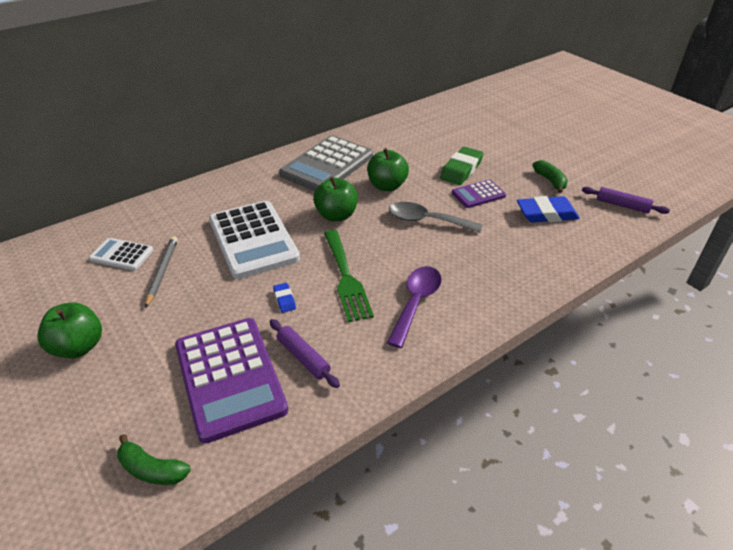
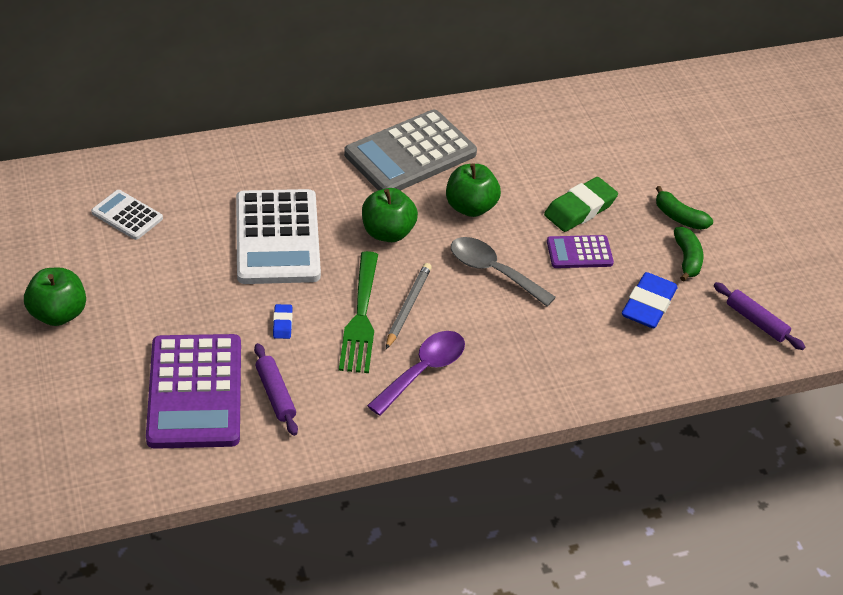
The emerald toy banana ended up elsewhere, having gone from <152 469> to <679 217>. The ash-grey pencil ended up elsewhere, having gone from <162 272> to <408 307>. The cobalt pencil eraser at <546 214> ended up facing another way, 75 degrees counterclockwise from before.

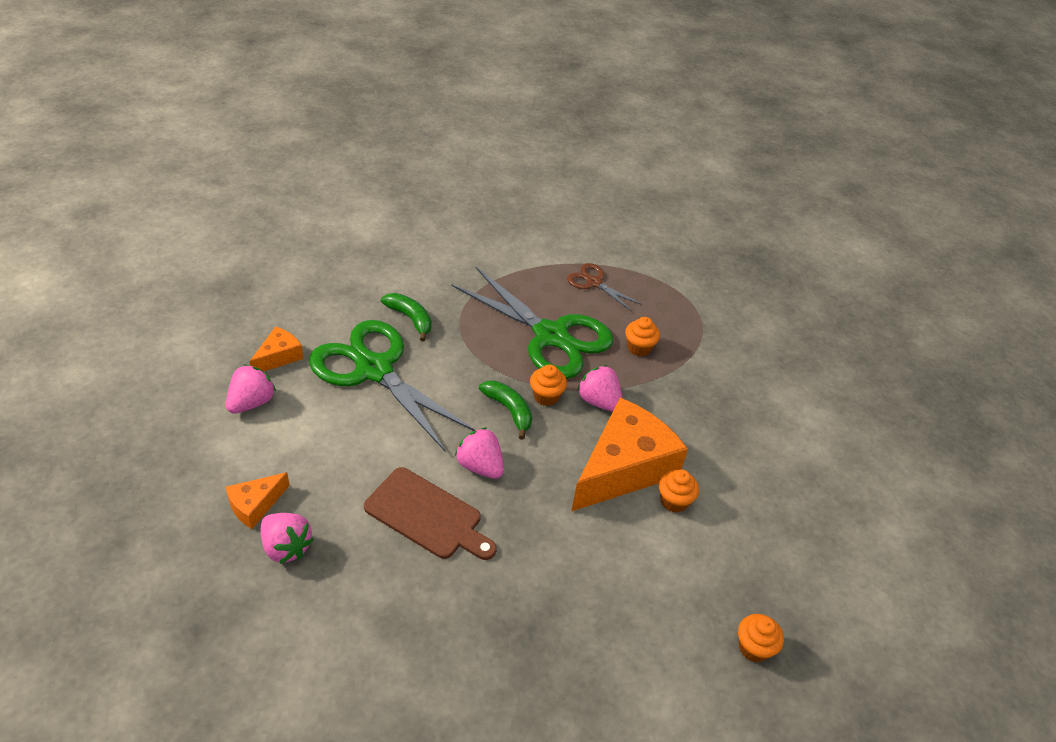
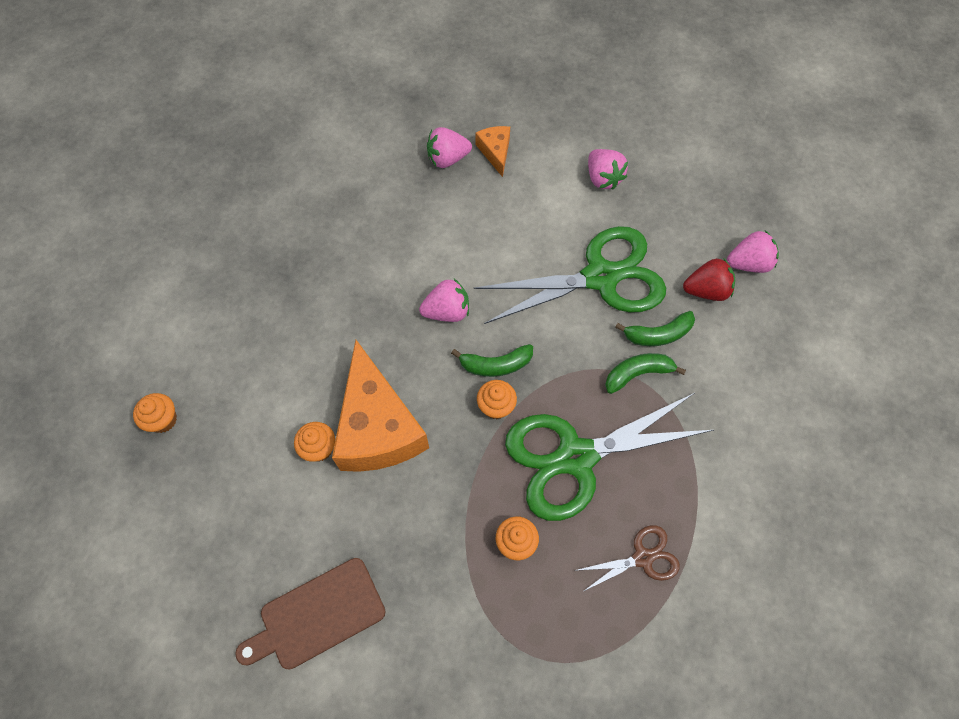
The second view lost the orange-coloured cheese wedge at <279 357>. The second view gained the emerald toy banana at <637 373>. The second view gained the red berry at <706 290>. The dark brown chopping board ended up elsewhere, having gone from <427 515> to <317 615>. The rose-pink berry ended up elsewhere, having gone from <599 401> to <748 263>.

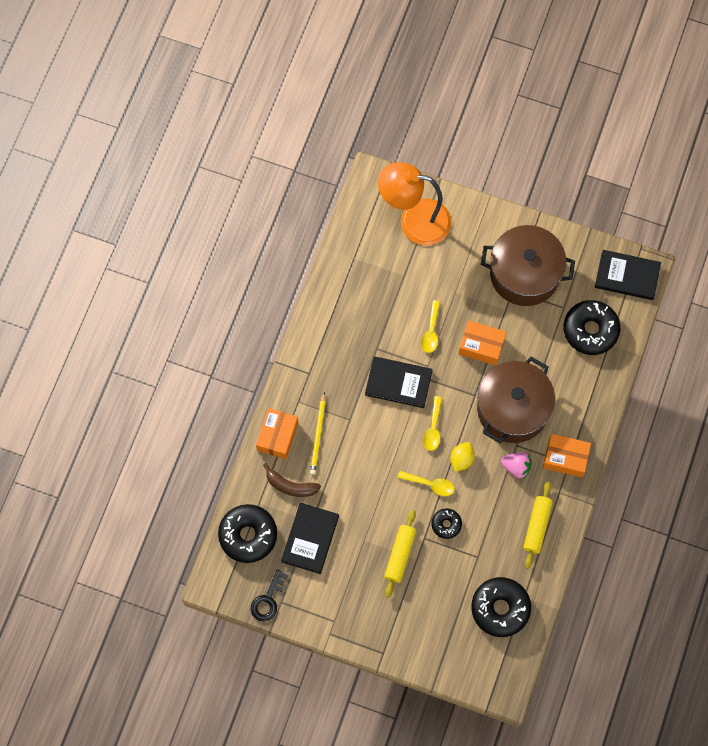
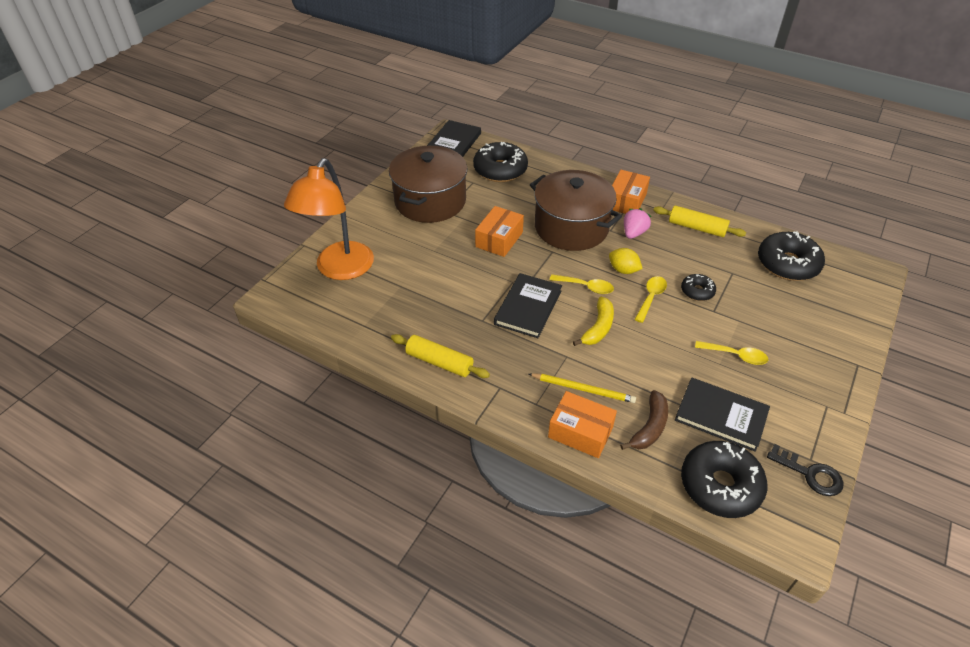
The second view gained the yellow toy banana at <598 327>. The yellow rolling pin ended up elsewhere, having gone from <400 555> to <439 362>. The yellow tablespoon ended up elsewhere, having gone from <431 332> to <735 355>.

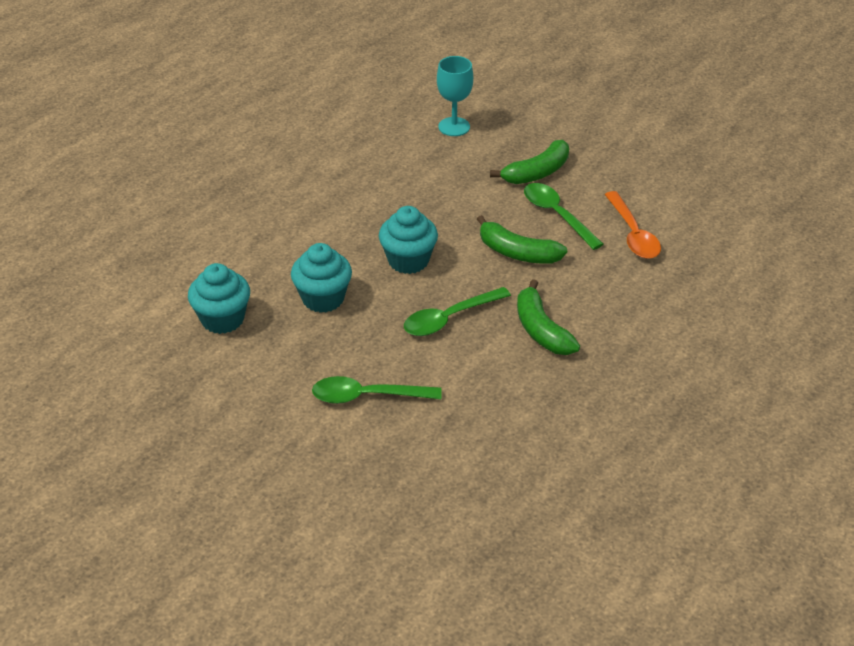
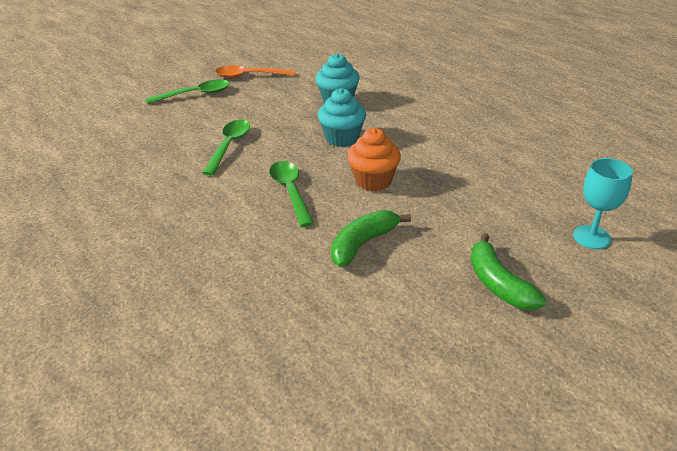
The second view lost the emerald toy banana at <541 330>. The emerald tablespoon ended up elsewhere, having gone from <557 215> to <195 94>. The orange-coloured tablespoon ended up elsewhere, having gone from <633 234> to <249 76>. What was the teal fairy cake at <408 260> turned into the orange-coloured fairy cake at <373 181>.

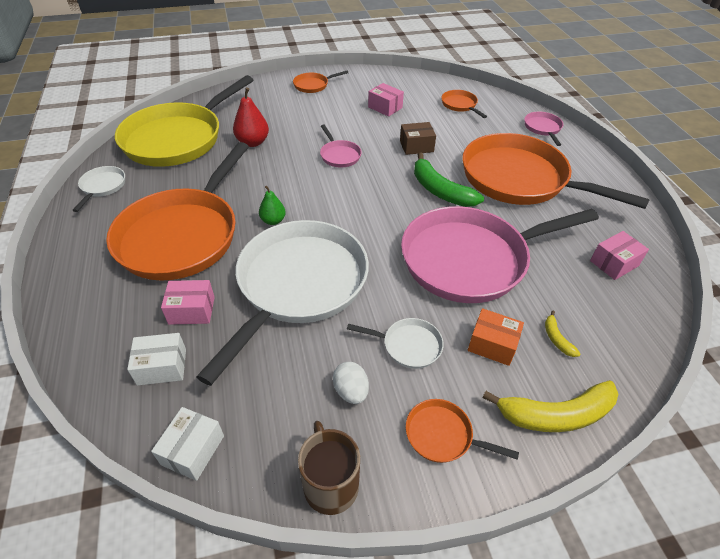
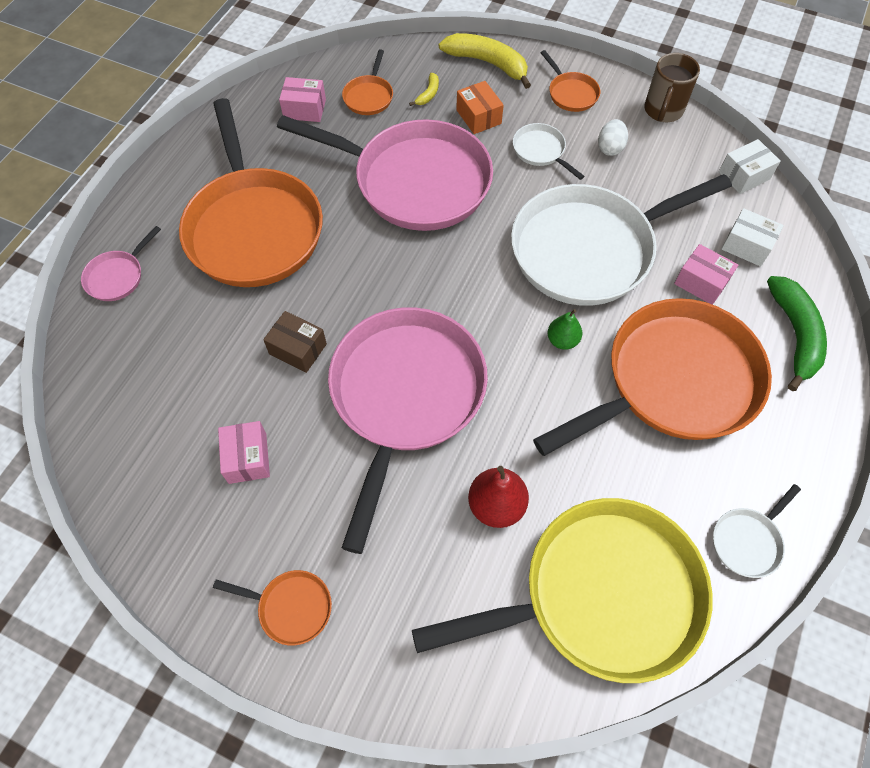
The emerald toy banana ended up elsewhere, having gone from <440 190> to <794 335>. The orange-coloured pan ended up elsewhere, having gone from <460 105> to <369 96>. The size of the rose-pink pan at <339 155> changed by a factor of 2.46.

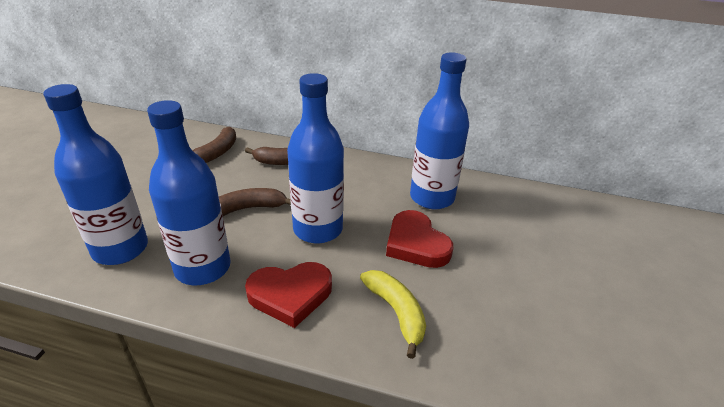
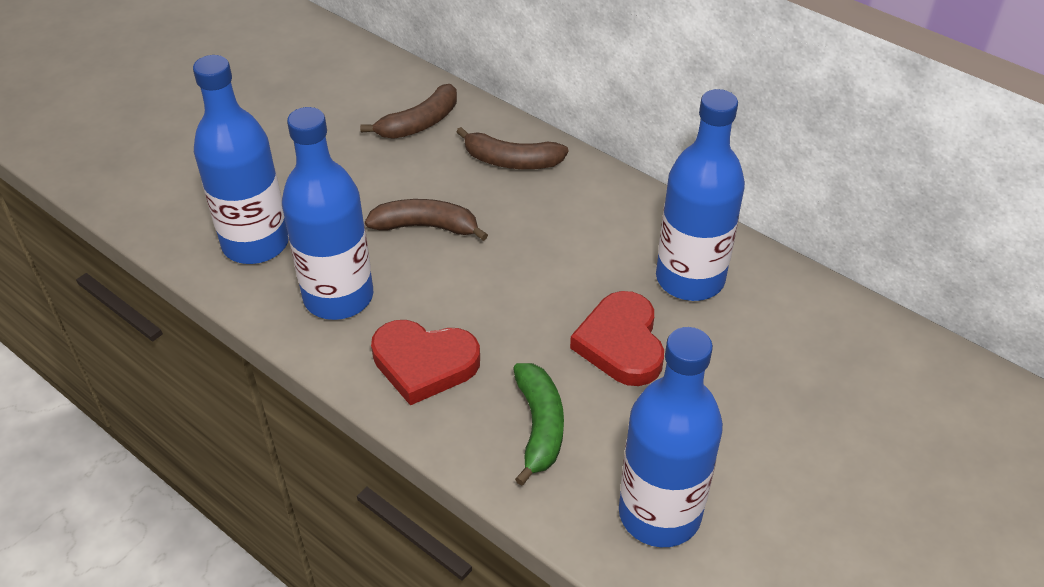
The cobalt drink bottle ended up elsewhere, having gone from <318 229> to <659 514>. What was the yellow toy banana at <396 312> turned into the emerald toy banana at <539 426>.

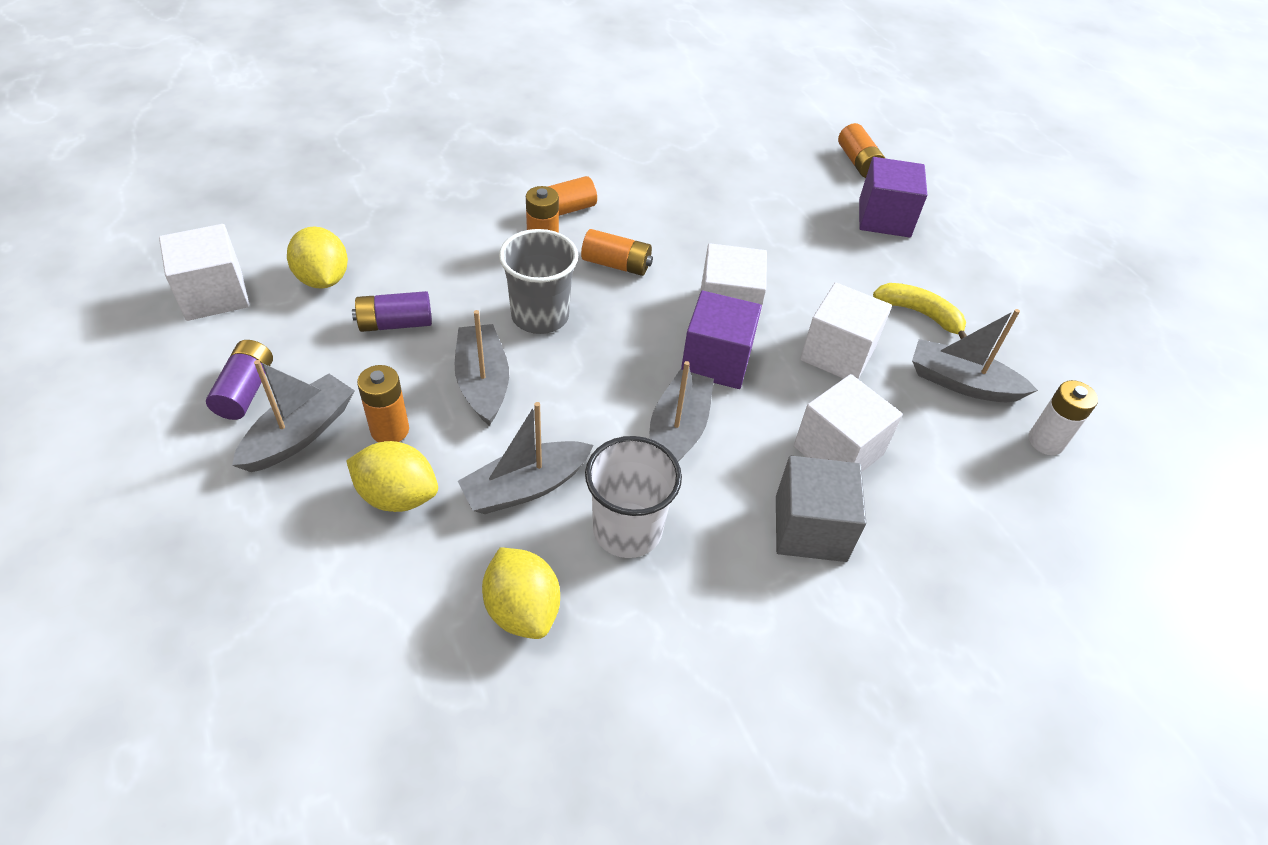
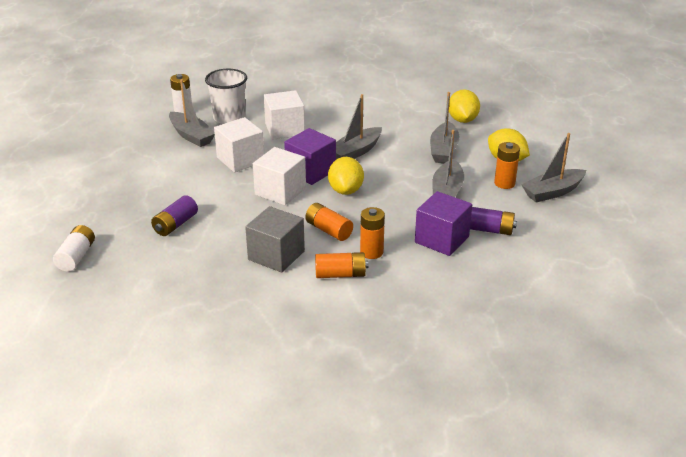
The second view lost the white solid cube at <214 295>. The second view lost the ash-grey tumbler at <540 316>. The second view lost the yellow toy banana at <920 314>. The violet battery ended up elsewhere, having gone from <245 390> to <175 224>. The yellow citrus fruit ended up elsewhere, having gone from <323 279> to <345 190>. The white tumbler ended up elsewhere, having gone from <627 530> to <229 118>. The ash-grey solid cube ended up elsewhere, having gone from <810 528> to <276 255>. The violet solid cube ended up elsewhere, having gone from <884 218> to <442 239>. What was the orange-coloured battery at <858 162> turned into the white battery at <76 257>. The ash-grey toy boat at <525 487> ended up facing another way, 105 degrees clockwise from before.

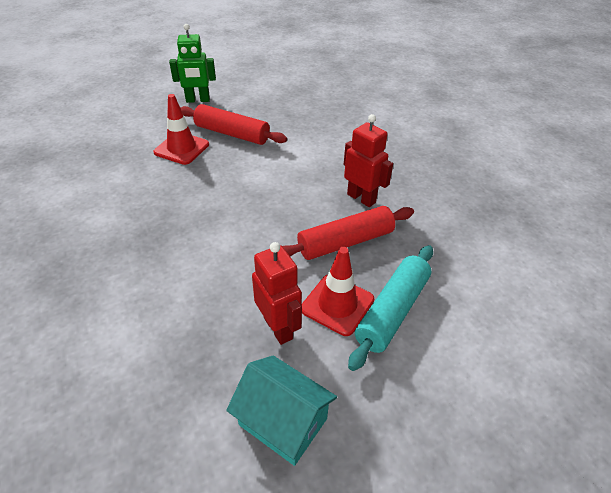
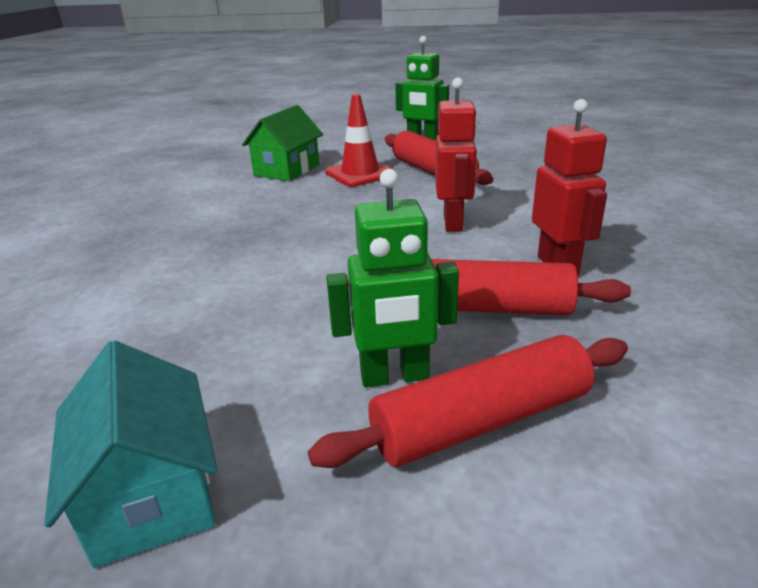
The second view gained the emerald toy house at <287 170>. The red robot ended up elsewhere, having gone from <278 328> to <453 223>. Where the red road cone stood at <337 304>, the emerald robot came to stand at <395 377>. What was the teal rolling pin at <392 311> turned into the red rolling pin at <482 421>.

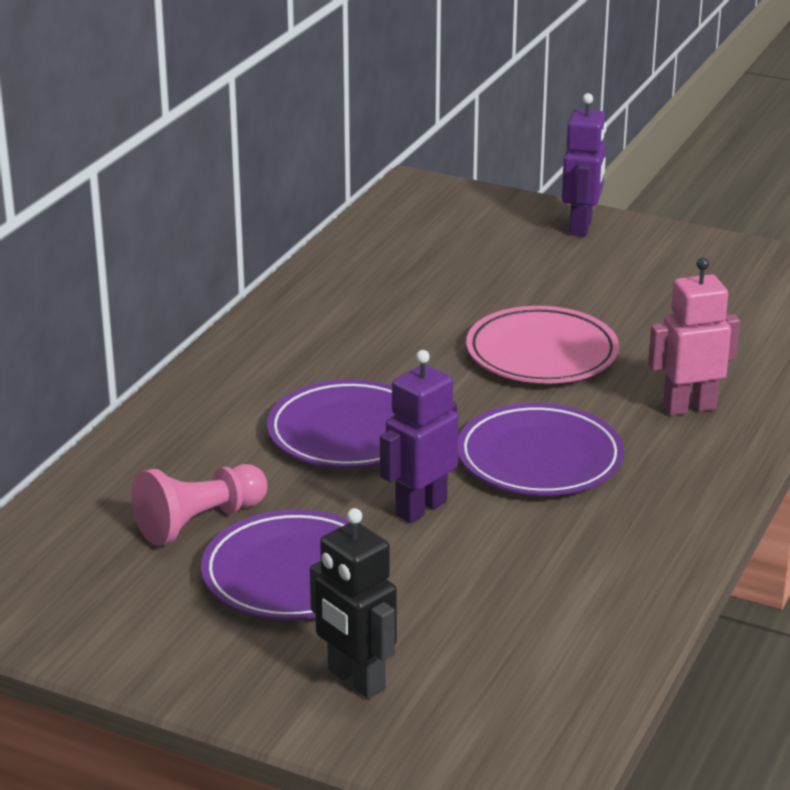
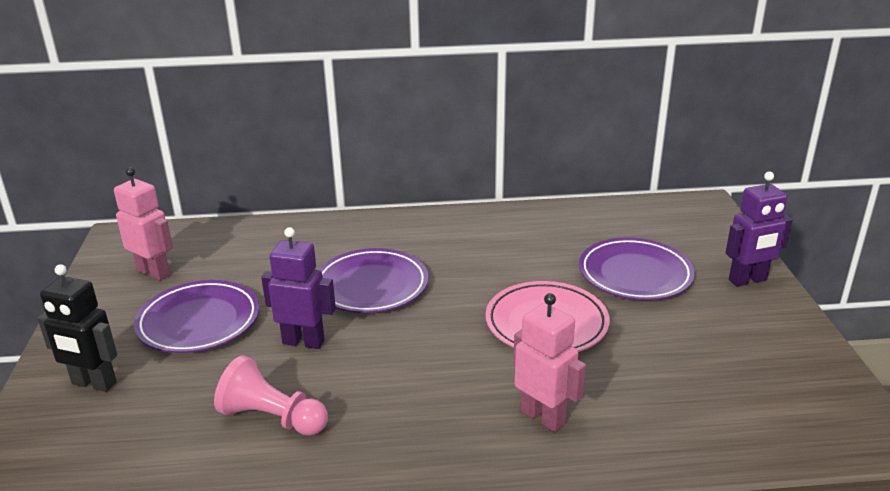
The second view gained the rose-pink robot at <154 272>. The rose-pink pawn ended up elsewhere, having gone from <199 522> to <272 418>. The violet dinner plate ended up elsewhere, having gone from <539 458> to <635 274>. The ebony robot at <355 680> ended up facing another way, 90 degrees counterclockwise from before.

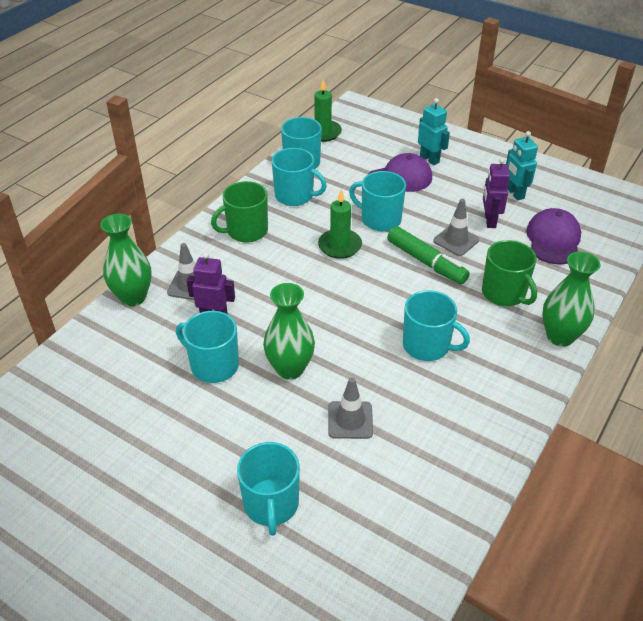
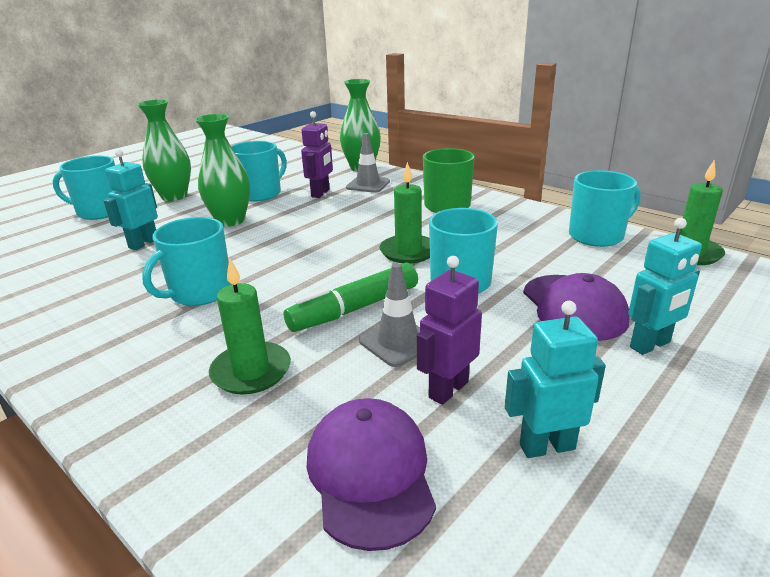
The second view lost the teal tea mug at <295 196>. The emerald vase ended up elsewhere, having gone from <560 336> to <174 196>. Where the ash-grey road cone stood at <350 420>, the teal robot came to stand at <143 243>. Where the emerald tea mug stood at <504 293>, the emerald wax candle came to stand at <251 371>. The violet robot at <489 221> ended up facing another way, 60 degrees counterclockwise from before. The violet peaked cap at <553 240> ended up facing another way, 120 degrees counterclockwise from before.

